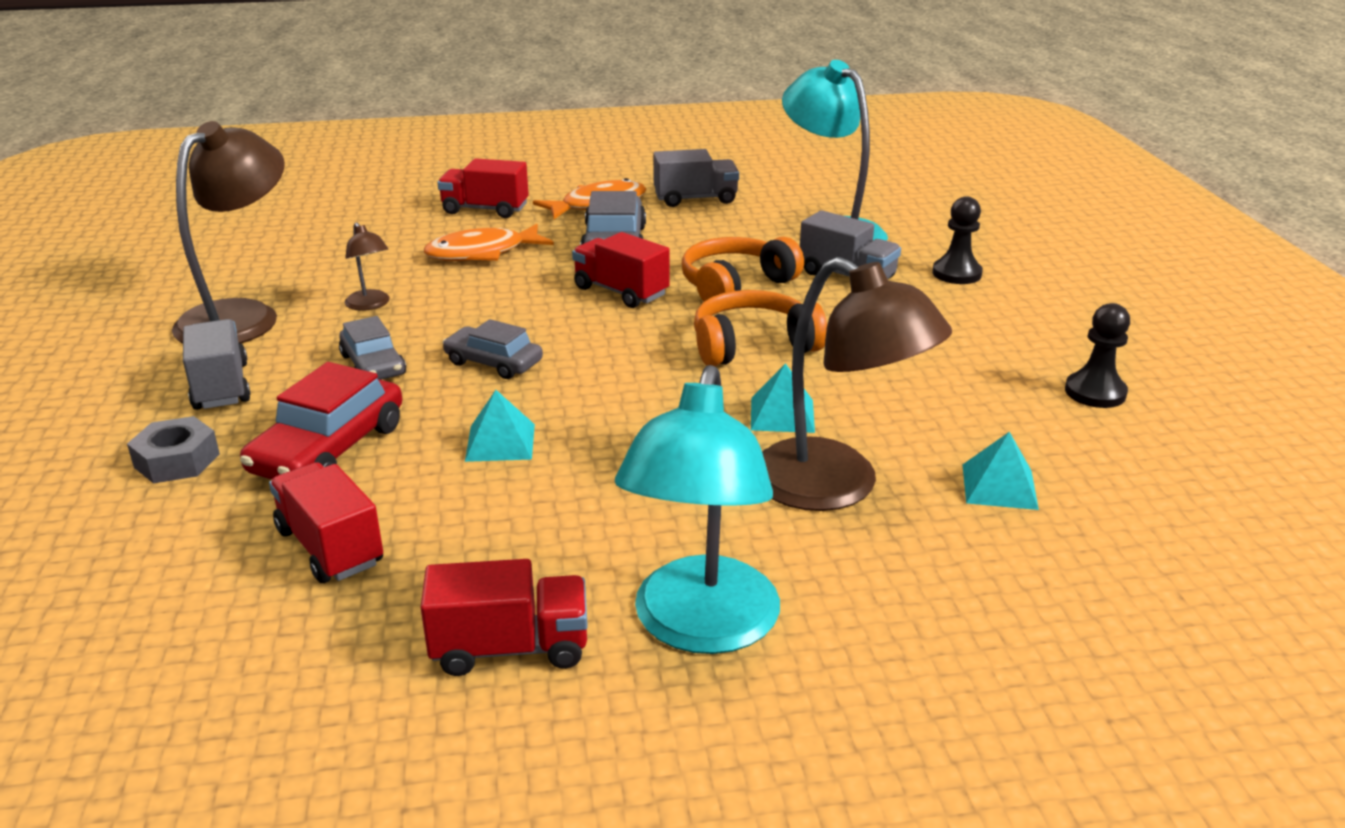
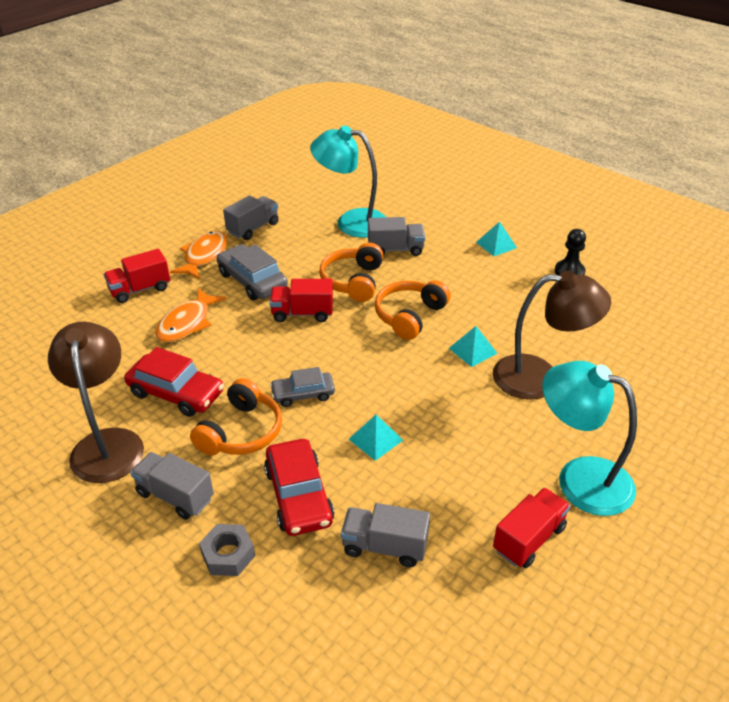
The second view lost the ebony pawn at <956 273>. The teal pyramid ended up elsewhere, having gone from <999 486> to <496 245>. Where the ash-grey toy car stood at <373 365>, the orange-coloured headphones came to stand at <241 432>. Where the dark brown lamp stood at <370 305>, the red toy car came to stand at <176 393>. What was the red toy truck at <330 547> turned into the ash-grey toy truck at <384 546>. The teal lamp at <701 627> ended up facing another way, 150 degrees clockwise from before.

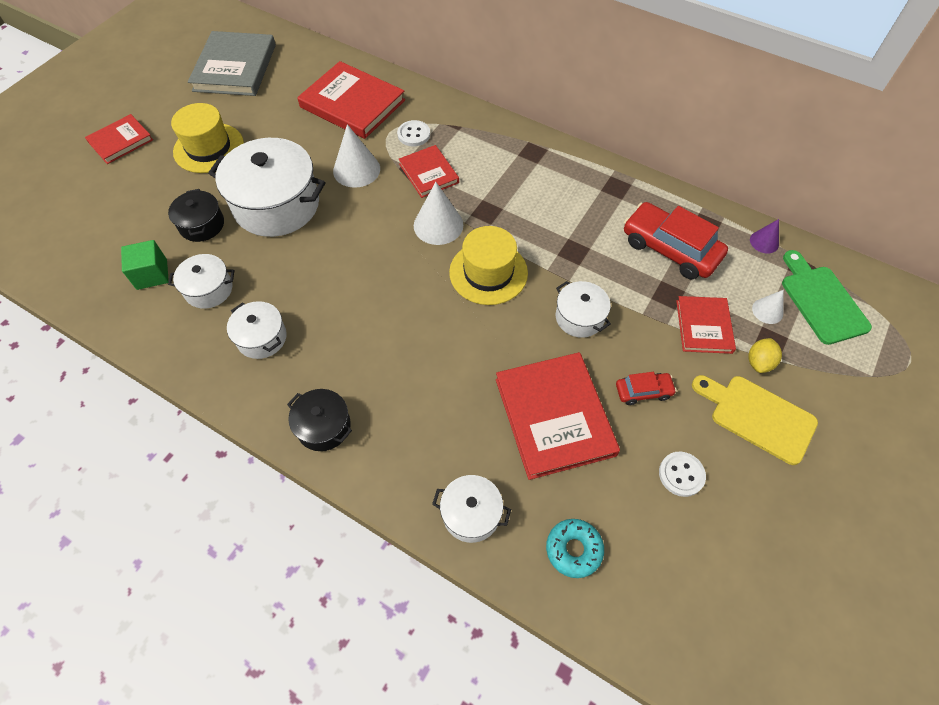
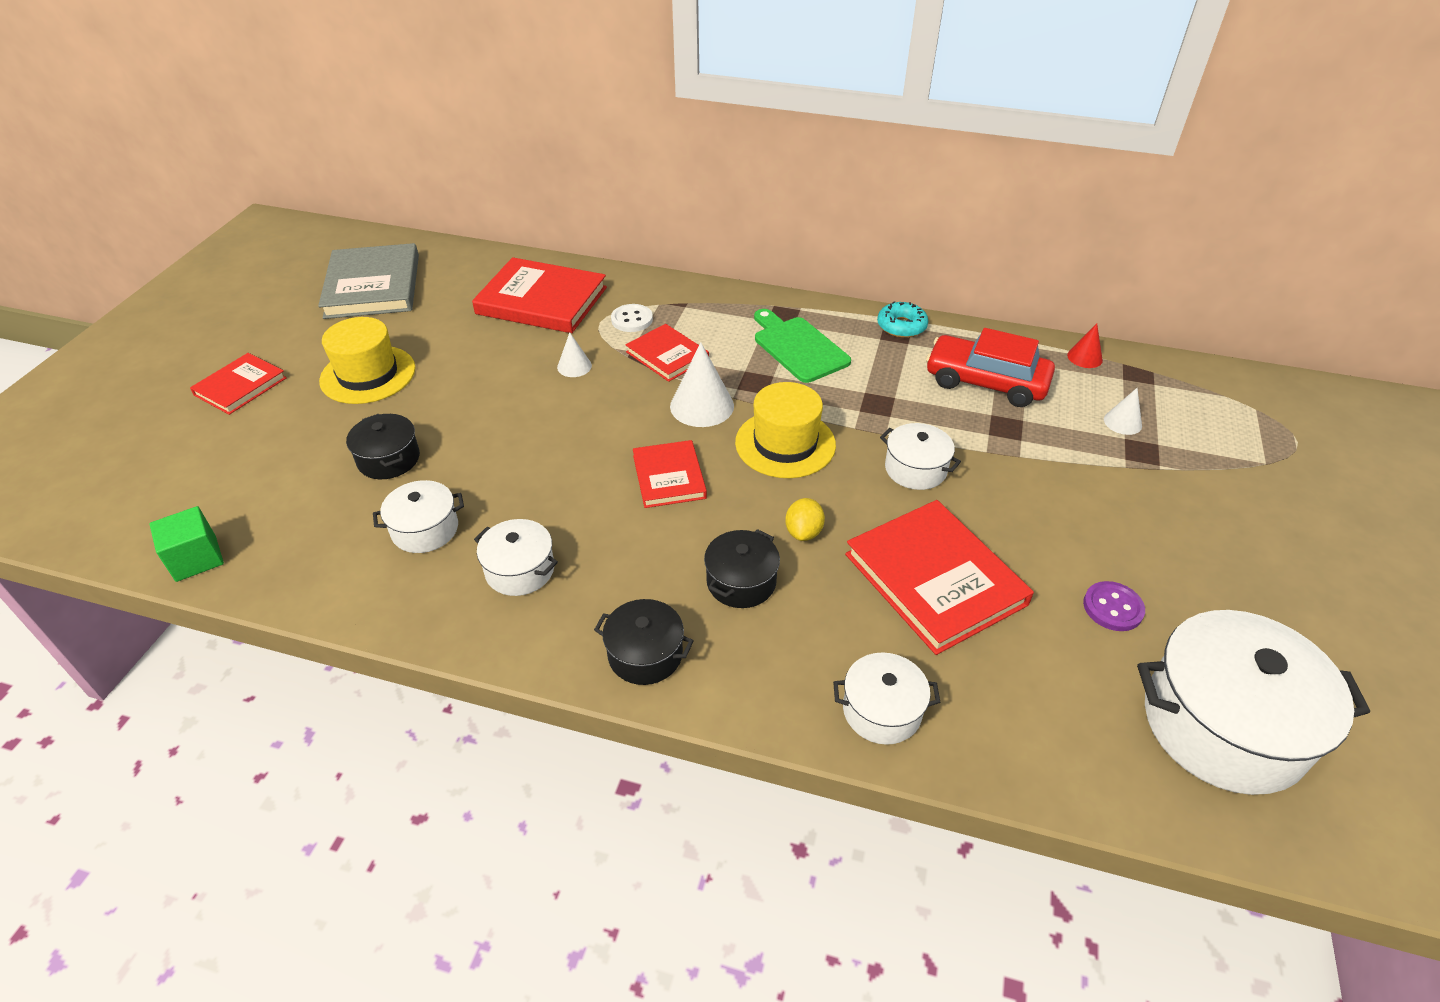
The second view lost the red toy car at <643 391>. The second view lost the yellow chopping board at <758 416>. The second view gained the ebony cooking pot at <741 582>. The emerald solid cube ended up elsewhere, having gone from <152 274> to <196 558>. The white cooking pot ended up elsewhere, having gone from <276 205> to <1223 725>. The teal donut ended up elsewhere, having gone from <573 549> to <901 326>. The red hardback ended up elsewhere, having gone from <704 326> to <669 477>. The yellow citrus fruit ended up elsewhere, having gone from <759 362> to <803 532>. The emerald chopping board ended up elsewhere, having gone from <821 301> to <798 347>. What was the white sewing button at <681 474> turned into the violet sewing button at <1112 608>. What was the violet cone shape at <764 242> turned into the red cone shape at <1084 357>. The size of the white cone shape at <356 170> changed by a factor of 0.56.

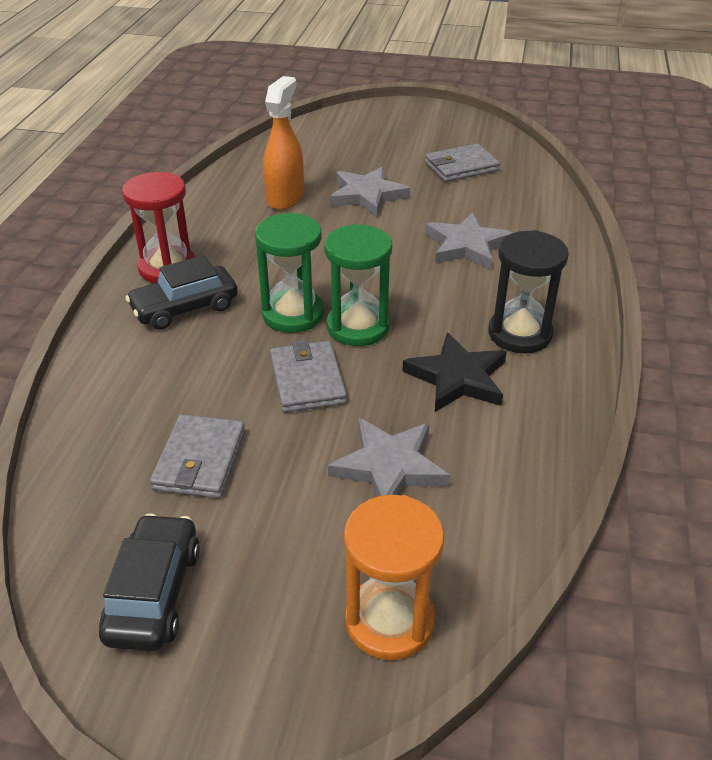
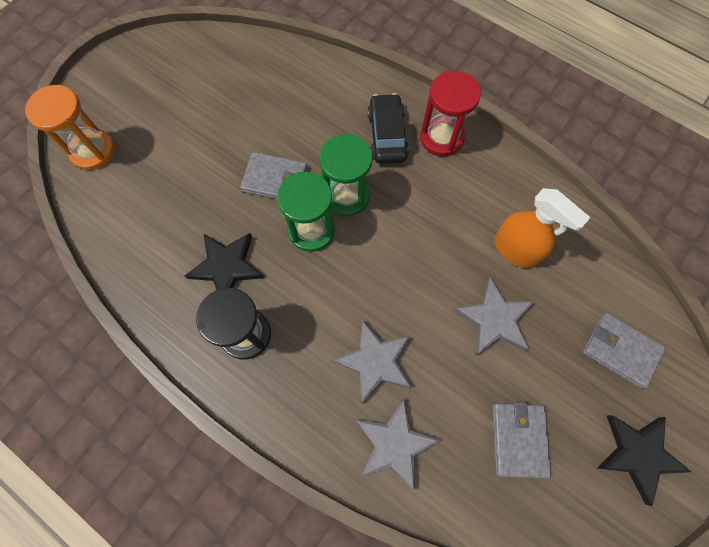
The second view lost the ebony toy car at <154 593>. The second view gained the ebony star shape at <637 454>. The ash-grey billfold ended up elsewhere, having gone from <200 460> to <620 350>. The ash-grey star shape ended up elsewhere, having gone from <389 466> to <394 444>.

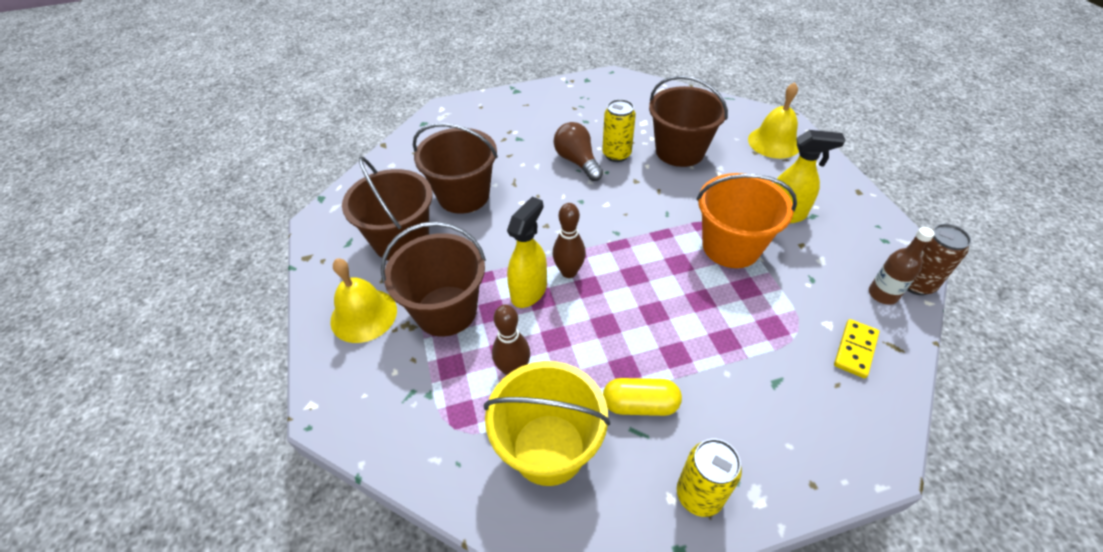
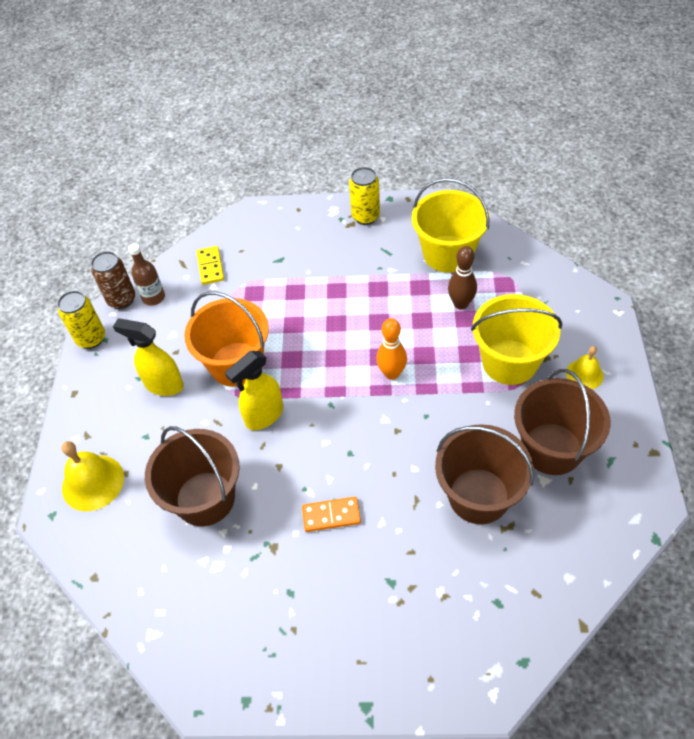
The second view lost the yellow capsule at <640 405>. The yellow sprayer ended up elsewhere, having gone from <529 291> to <264 416>. The yellow can ended up elsewhere, having gone from <616 154> to <91 339>. Where the dark brown bulb stood at <577 161>, the orange-coloured domino piece came to stand at <331 515>. What was the dark brown sand bucket at <446 311> turned into the yellow sand bucket at <509 362>. What was the dark brown bowling pin at <569 272> turned into the orange-coloured bowling pin at <392 373>. The yellow domino piece at <855 350> ended up facing another way, 60 degrees counterclockwise from before. The size of the yellow bell at <363 315> changed by a factor of 0.62.

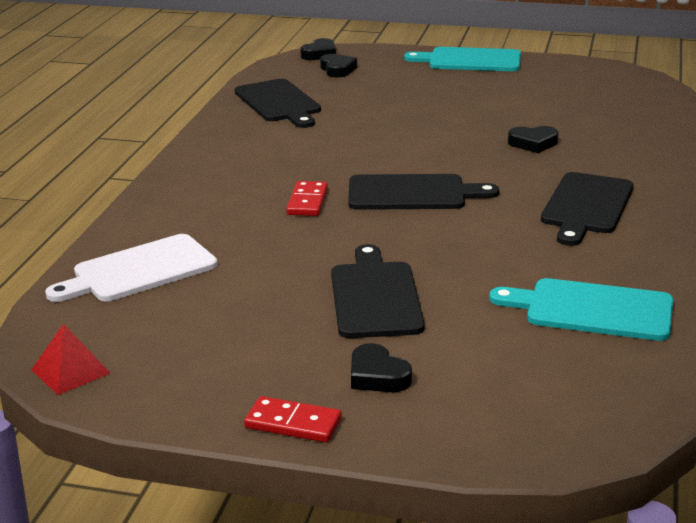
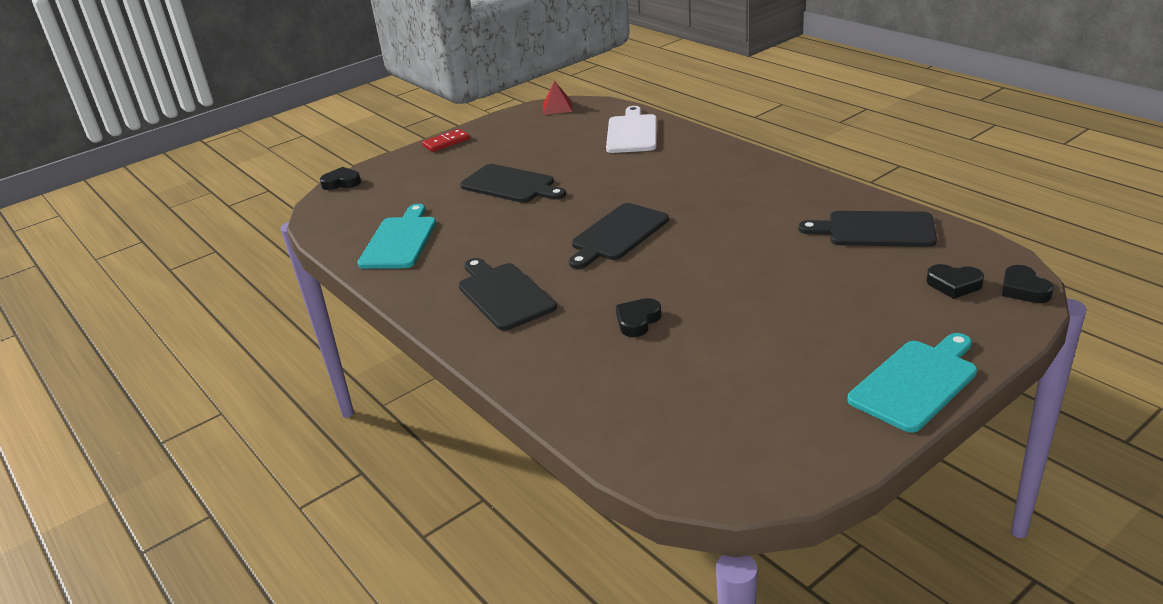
The second view lost the red domino piece at <307 201>. The ebony heart shape ended up elsewhere, having gone from <377 376> to <342 183>. The teal chopping board at <592 309> ended up facing another way, 45 degrees counterclockwise from before.

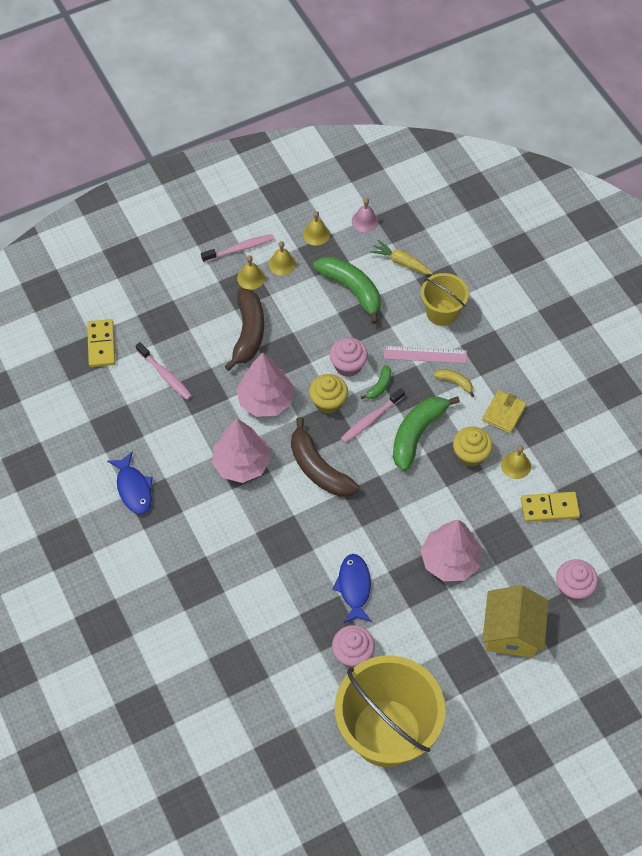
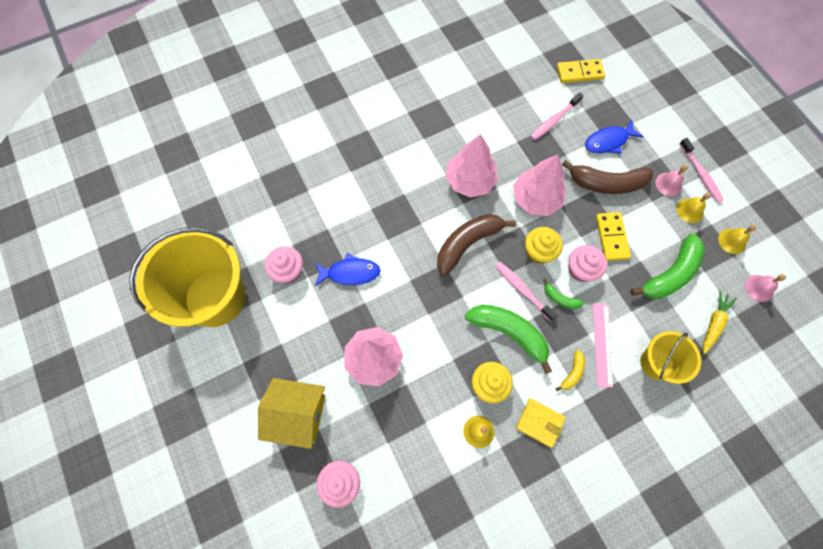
The cobalt toy fish ended up elsewhere, having gone from <133 488> to <608 141>. The yellow domino piece ended up elsewhere, having gone from <549 508> to <611 237>. What was the yellow bell at <251 278> turned into the rose-pink bell at <668 184>.

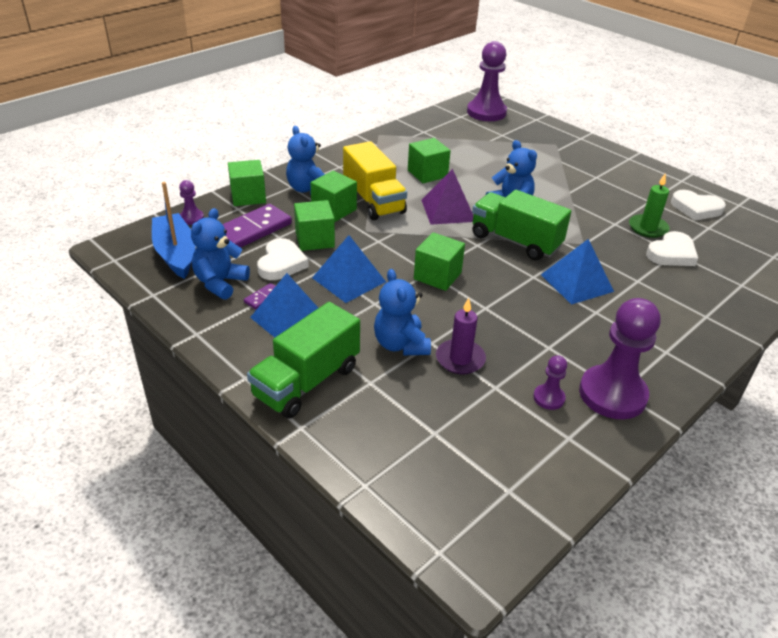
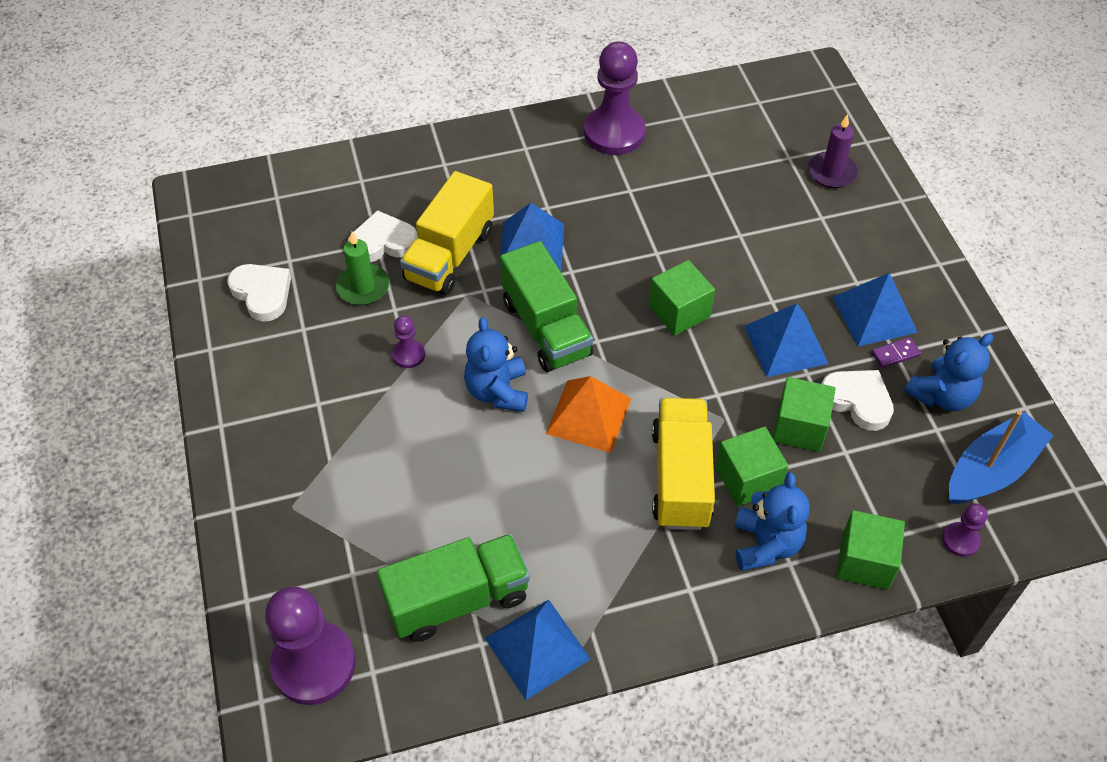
The second view lost the violet domino piece at <253 230>. The second view lost the cobalt stuffed bear at <401 344>. The second view lost the emerald solid cube at <427 173>. The second view gained the yellow toy truck at <450 255>. The second view gained the cobalt pyramid at <537 648>. The emerald toy truck ended up elsewhere, having gone from <307 381> to <457 599>. The violet wax candle ended up elsewhere, having gone from <460 359> to <832 172>. The violet pawn ended up elsewhere, having gone from <549 398> to <408 355>. What was the violet pyramid at <448 210> turned into the orange-coloured pyramid at <588 415>. The cobalt toy boat at <176 253> ended up facing another way, 135 degrees counterclockwise from before. The white heart shape at <281 263> ended up facing another way, 90 degrees clockwise from before.

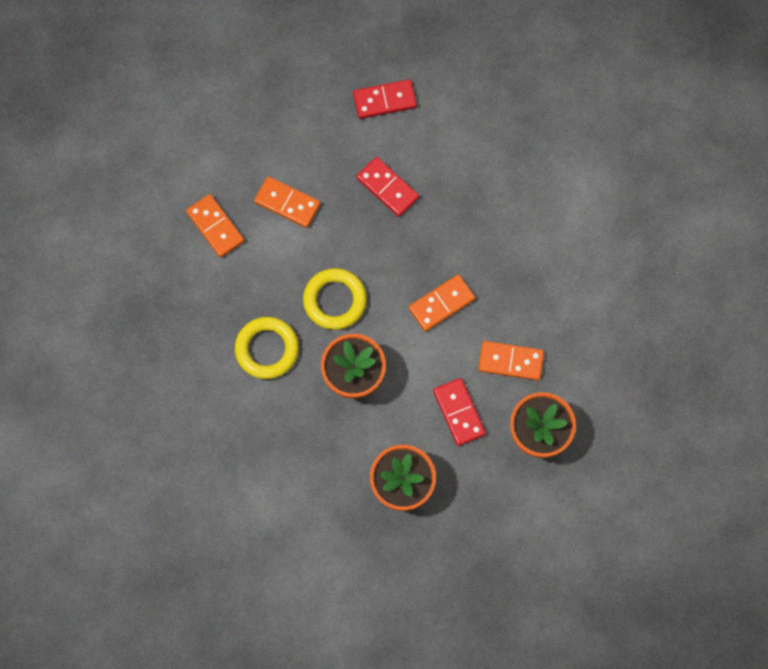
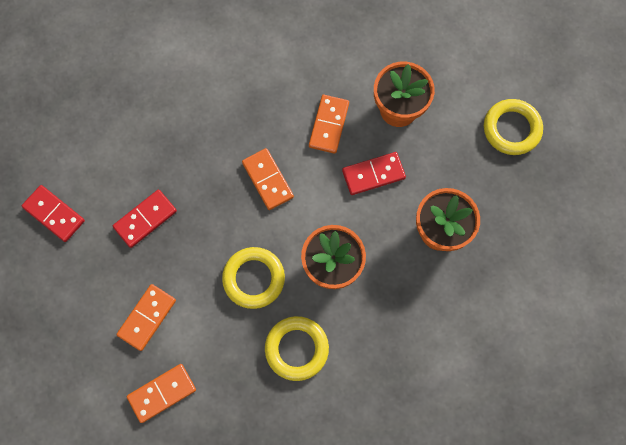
The second view gained the yellow torus at <511 129>. The red domino piece at <384 100> ended up facing another way, 45 degrees counterclockwise from before.

